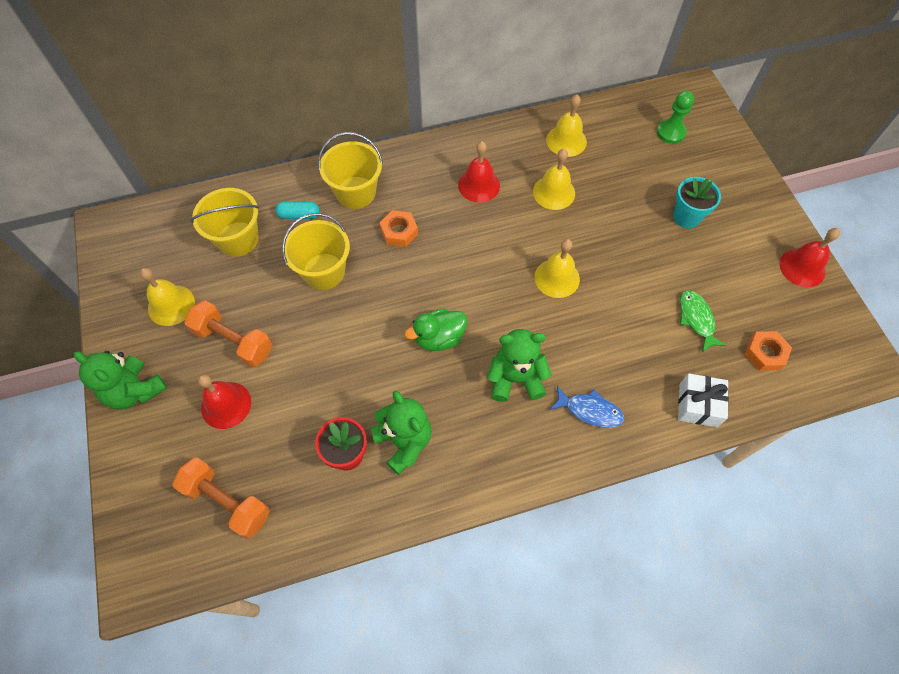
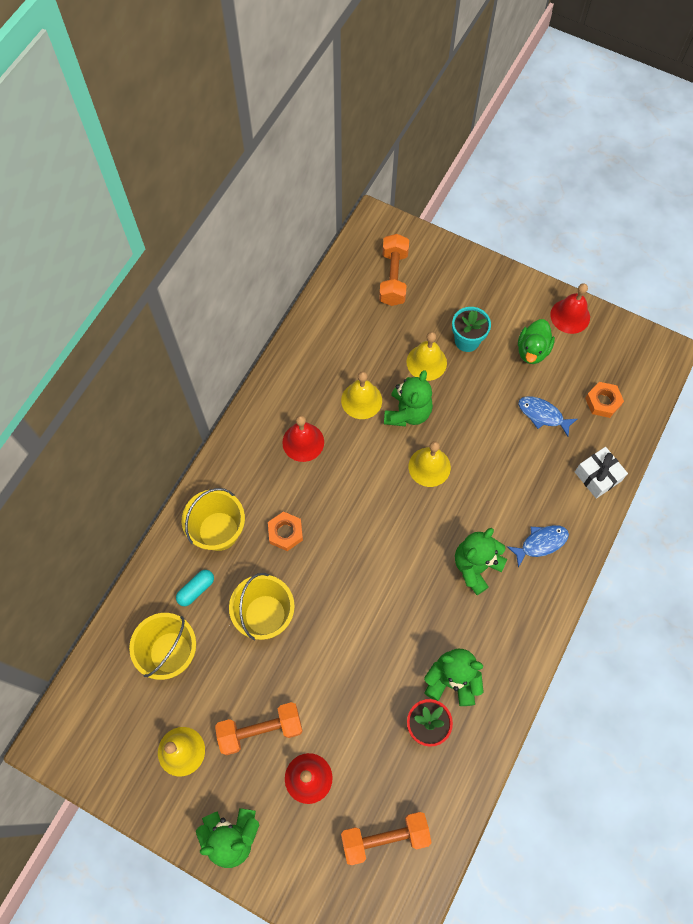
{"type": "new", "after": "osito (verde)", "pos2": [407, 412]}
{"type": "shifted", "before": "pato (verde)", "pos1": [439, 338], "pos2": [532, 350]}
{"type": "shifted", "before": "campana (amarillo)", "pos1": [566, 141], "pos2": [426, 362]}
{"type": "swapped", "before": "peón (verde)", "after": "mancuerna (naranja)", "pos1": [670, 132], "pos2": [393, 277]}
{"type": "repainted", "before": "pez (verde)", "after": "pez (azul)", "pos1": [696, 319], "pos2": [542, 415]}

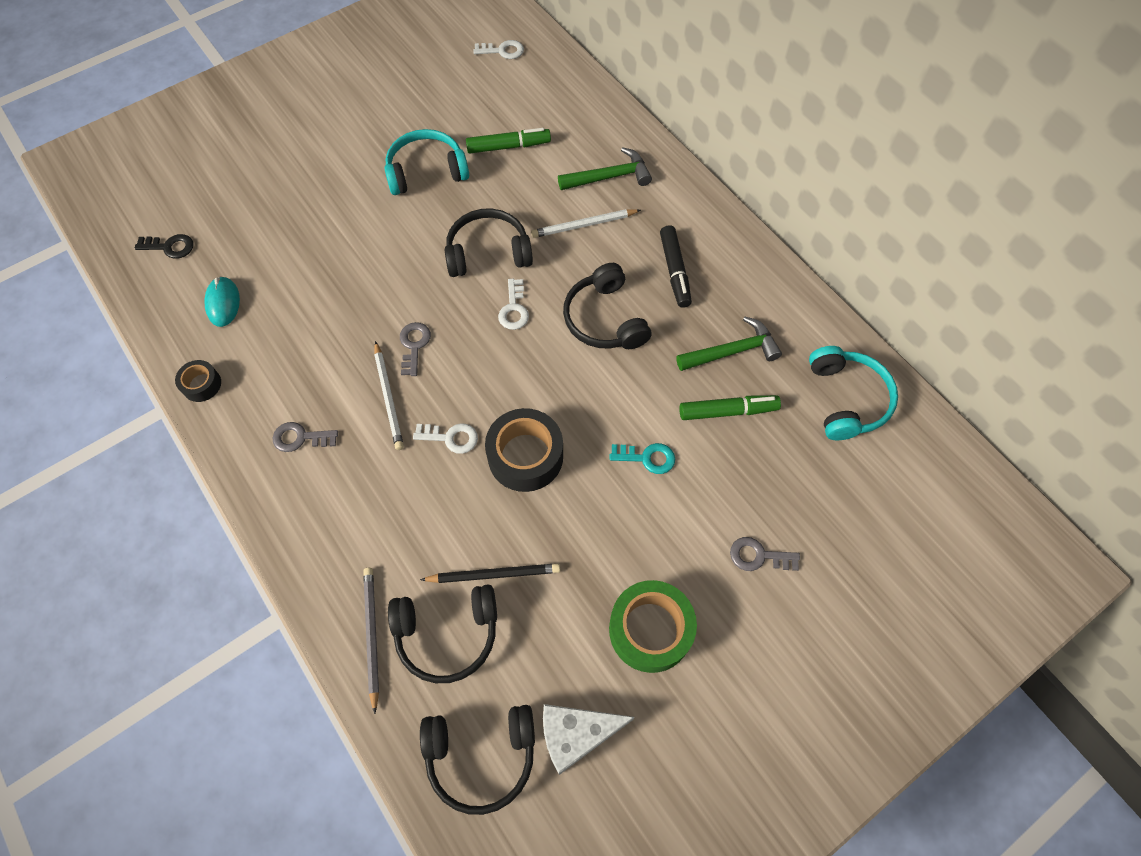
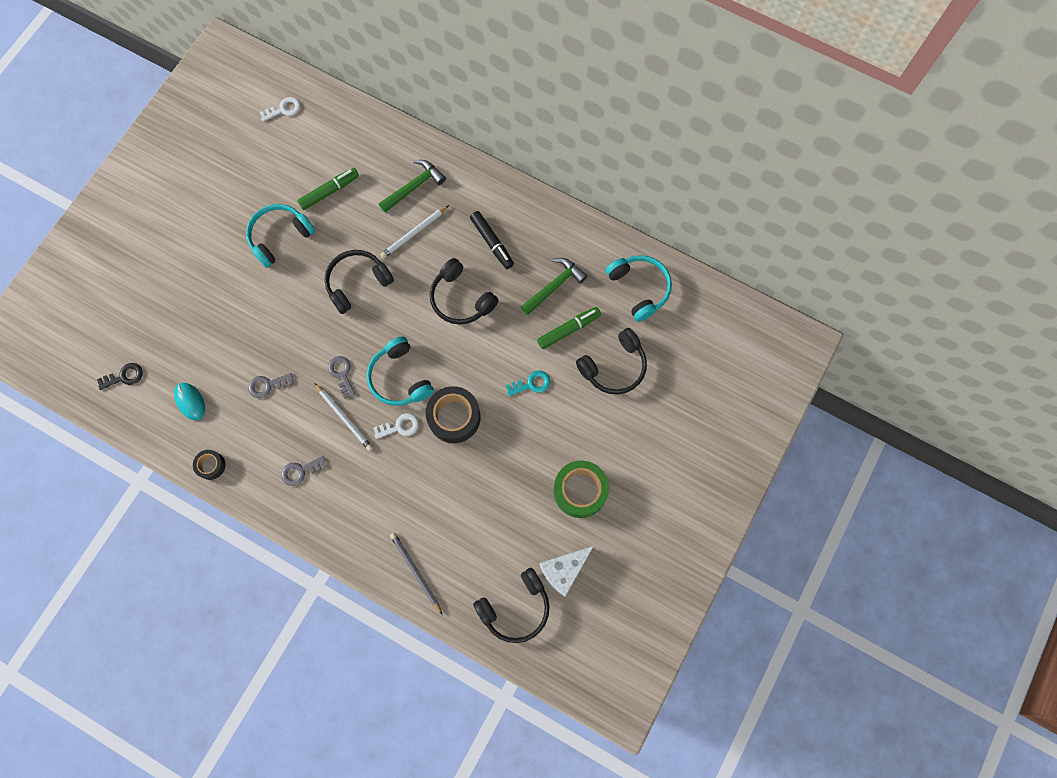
{"type": "gone", "before": "lápiz (negro)", "pos1": [494, 574]}
{"type": "gone", "before": "llave (blanco)", "pos1": [514, 309]}
{"type": "new", "after": "auriculares (turquesa)", "pos2": [399, 378]}
{"type": "shifted", "before": "auriculares (negro)", "pos1": [447, 634], "pos2": [614, 367]}
{"type": "shifted", "before": "llave (gris)", "pos1": [758, 556], "pos2": [267, 385]}

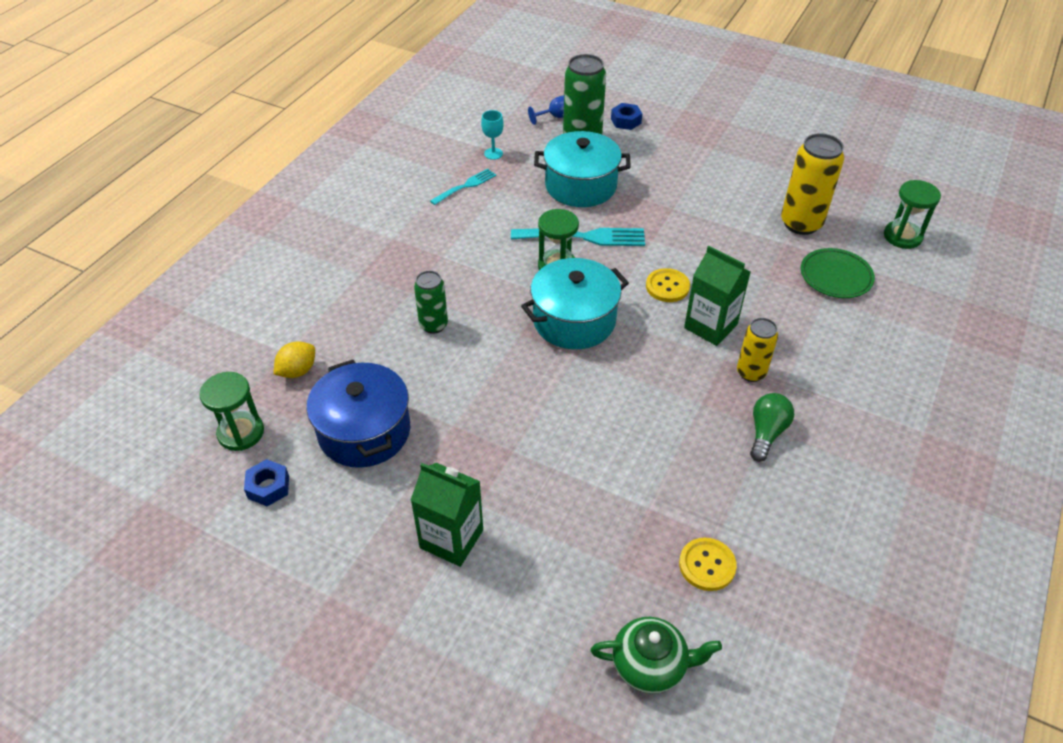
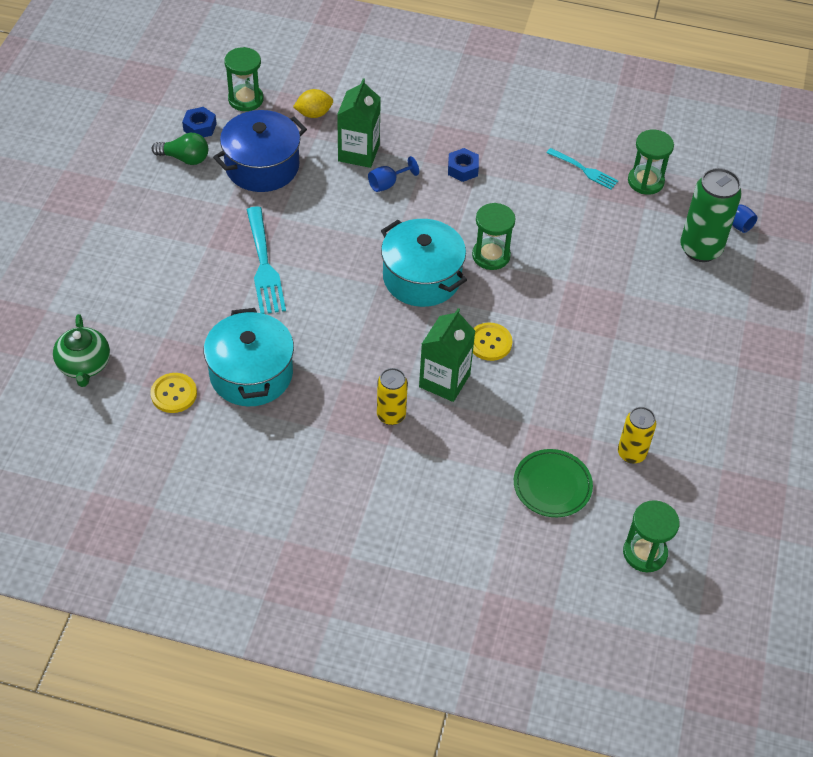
{"type": "shifted", "before": "cartón de leche (verde)", "pos1": [451, 539], "pos2": [358, 153]}
{"type": "shifted", "before": "tenedor (turquesa)", "pos1": [583, 237], "pos2": [263, 264]}
{"type": "shifted", "before": "olla (turquesa)", "pos1": [580, 186], "pos2": [251, 374]}
{"type": "shifted", "before": "tuerca (azul)", "pos1": [626, 121], "pos2": [463, 169]}
{"type": "shifted", "before": "bombilla (verde)", "pos1": [766, 433], "pos2": [185, 158]}
{"type": "swapped", "before": "lata (verde)", "after": "copa (azul)", "pos1": [433, 325], "pos2": [388, 184]}
{"type": "swapped", "before": "copa (turquesa)", "after": "reloj de arena (verde)", "pos1": [493, 153], "pos2": [645, 181]}
{"type": "rotated", "before": "limón (amarillo)", "pos1": [297, 371], "pos2": [314, 114], "turn": -45}
{"type": "scaled", "before": "lata (amarillo)", "pos1": [801, 223], "pos2": [631, 453], "scale": 0.6}

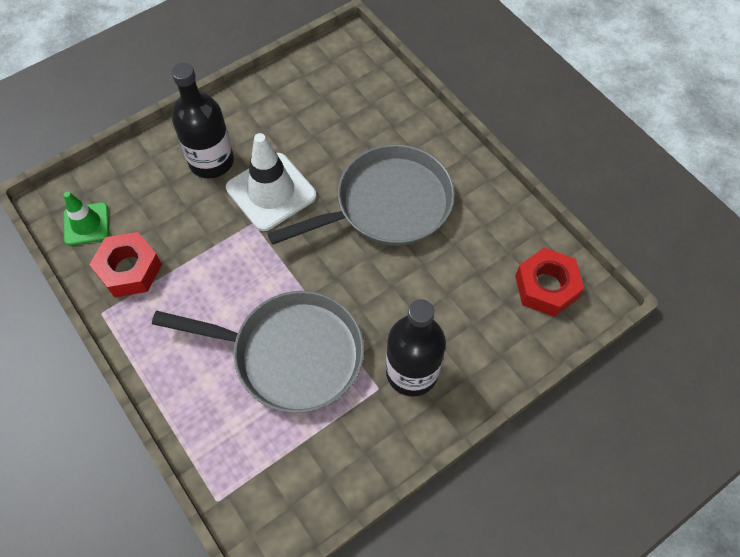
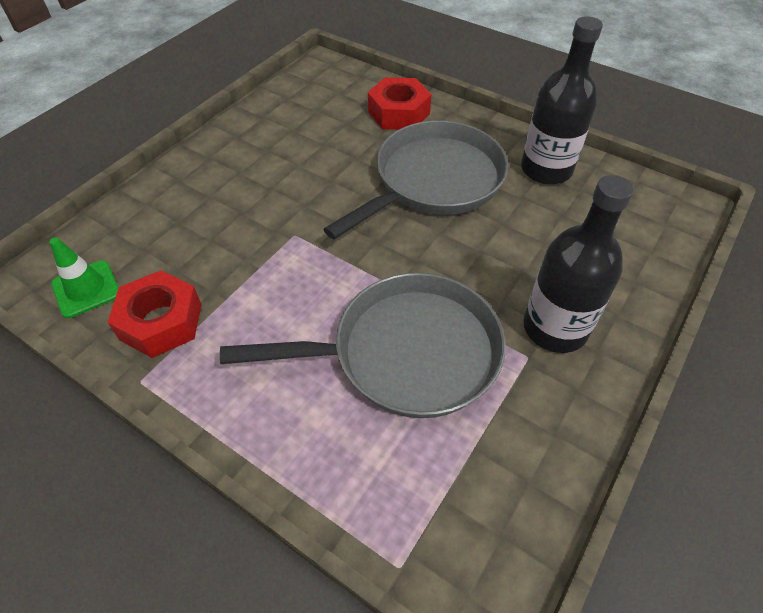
{"type": "gone", "before": "cono de tráfico (blanco)", "pos1": [271, 192]}
{"type": "shifted", "before": "botella (negro)", "pos1": [211, 161], "pos2": [546, 169]}
{"type": "shifted", "before": "tuerca (rojo)", "pos1": [546, 287], "pos2": [399, 113]}

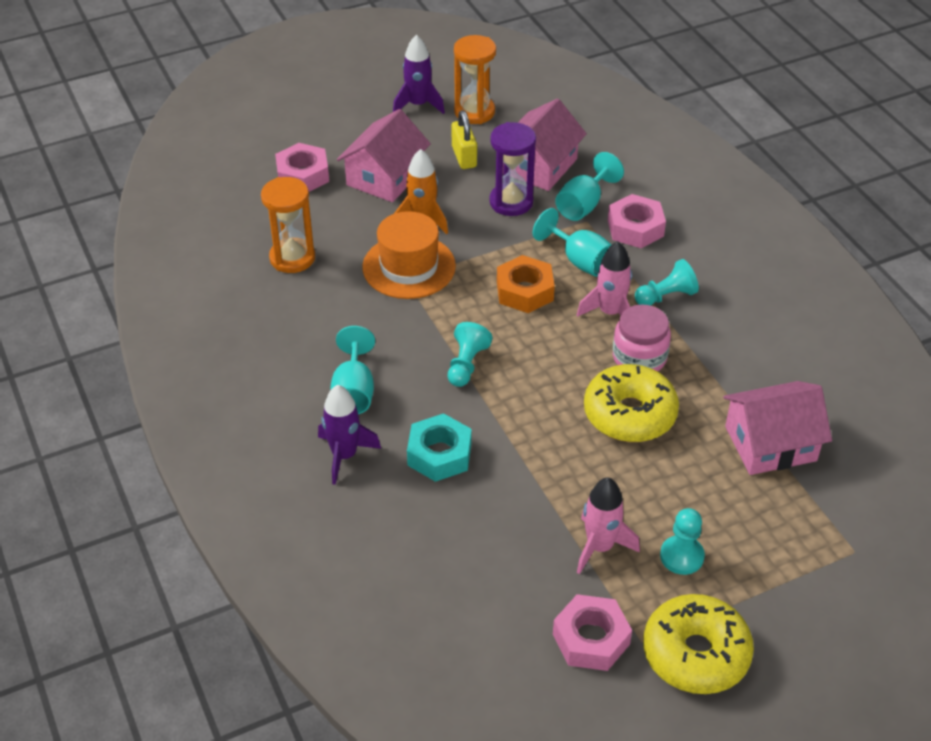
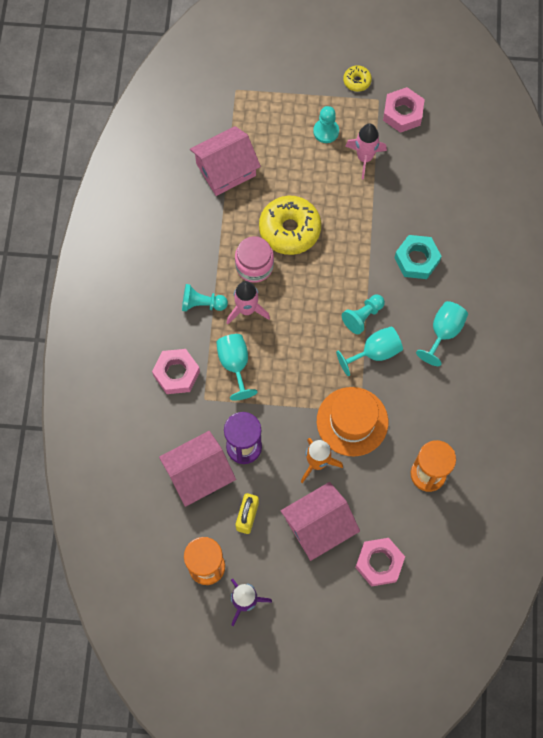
{"type": "gone", "before": "cohete (morado)", "pos1": [344, 455]}
{"type": "gone", "before": "tuerca (naranja)", "pos1": [525, 291]}
{"type": "shifted", "before": "copa (turquesa)", "pos1": [583, 205], "pos2": [375, 352]}
{"type": "rotated", "before": "casa (rosa)", "pos1": [770, 444], "pos2": [226, 169], "turn": -45}
{"type": "scaled", "before": "rosquilla (amarillo)", "pos1": [695, 654], "pos2": [357, 81], "scale": 0.48}

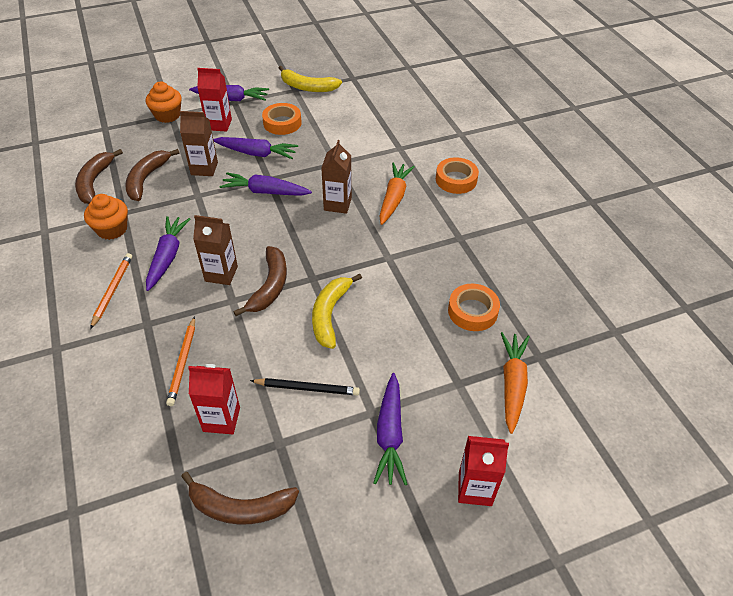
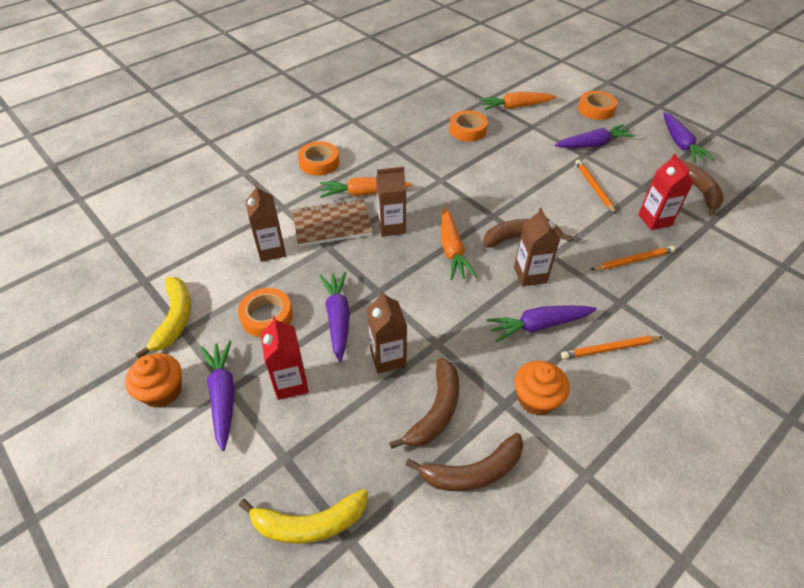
{"type": "new", "after": "cartón de leche (marrón)", "pos2": [271, 250]}
{"type": "new", "after": "cuaderno (marrón)", "pos2": [332, 224]}
{"type": "new", "after": "zanahoria (naranja)", "pos2": [452, 250]}
{"type": "shifted", "before": "magdalena (naranja)", "pos1": [167, 115], "pos2": [162, 391]}
{"type": "shifted", "before": "zanahoria (morado)", "pos1": [265, 192], "pos2": [680, 144]}
{"type": "shifted", "before": "plátano (amarillo)", "pos1": [330, 314], "pos2": [309, 523]}
{"type": "swapped", "before": "cartón de leche (rojo)", "after": "cinta adhesiva (naranja)", "pos1": [475, 488], "pos2": [596, 109]}
{"type": "repainted", "before": "lápiz (negro)", "after": "lápiz (naranja)", "pos1": [307, 388], "pos2": [594, 187]}
{"type": "rotated", "before": "plátano (marrón)", "pos1": [147, 179], "pos2": [436, 411], "turn": -60}

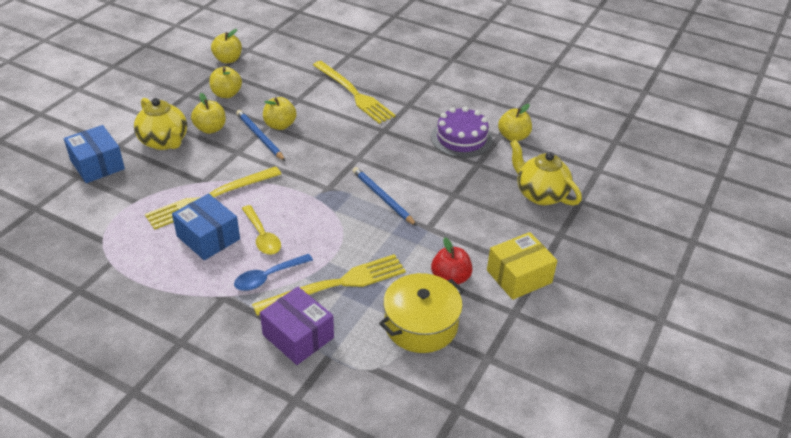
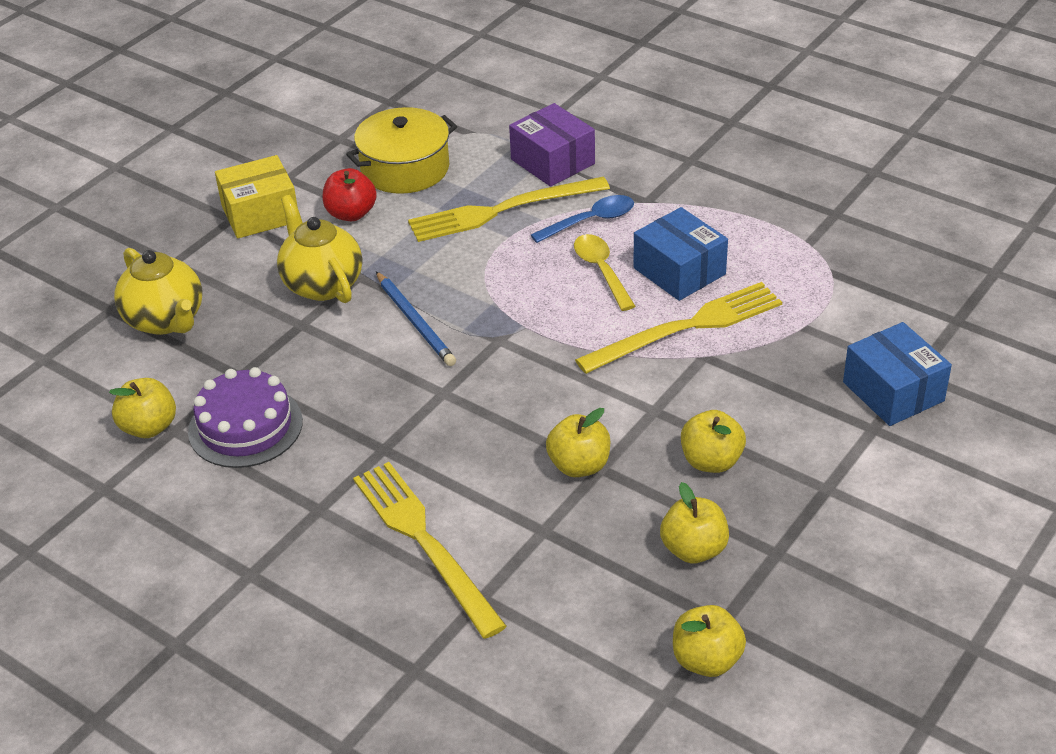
{"type": "gone", "before": "lápiz (azul)", "pos1": [260, 137]}
{"type": "shifted", "before": "tetera (amarillo)", "pos1": [164, 142], "pos2": [322, 284]}

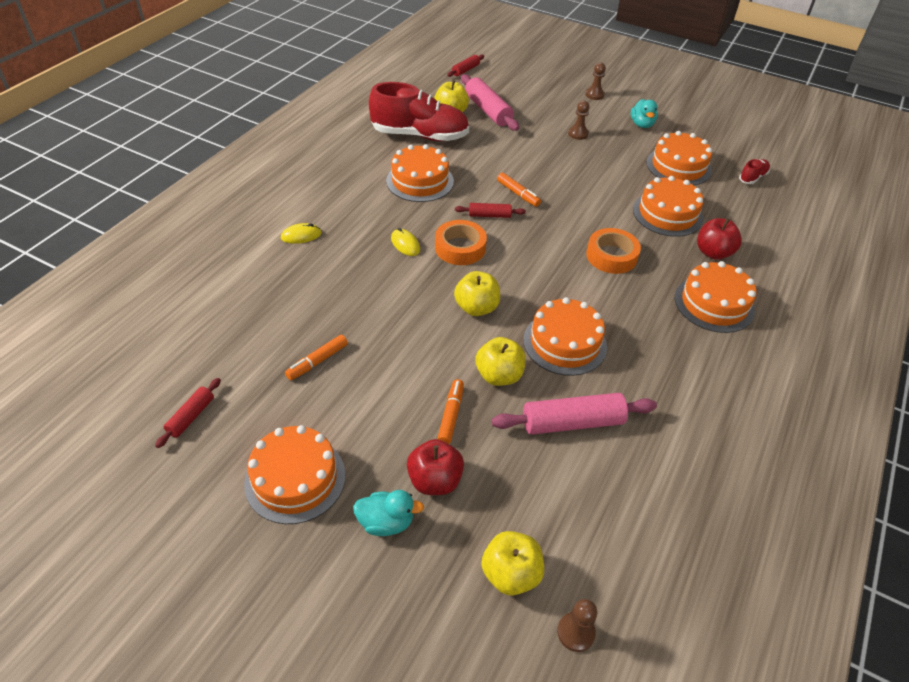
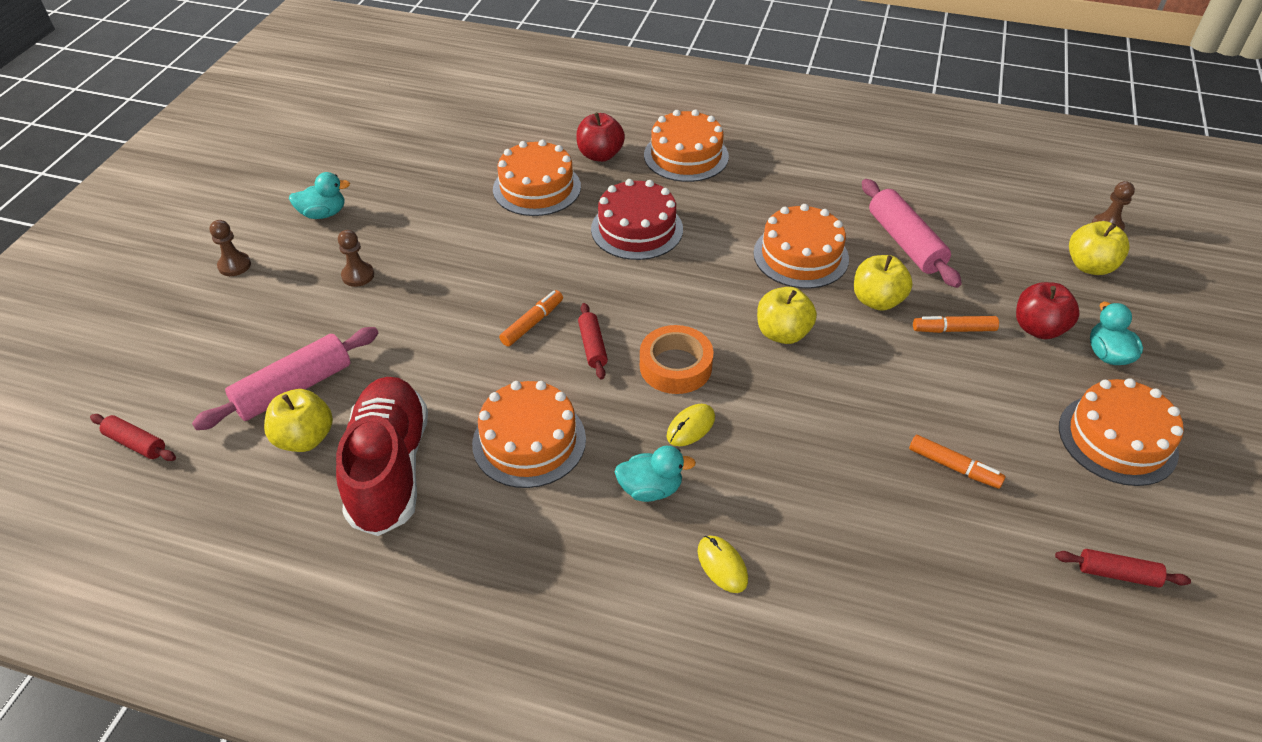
{"type": "gone", "before": "tarta (naranja)", "pos1": [678, 166]}
{"type": "gone", "before": "zapato (rojo)", "pos1": [752, 177]}
{"type": "new", "after": "pato (turquesa)", "pos2": [650, 489]}
{"type": "swapped", "before": "cinta adhesiva (naranja)", "after": "tarta (rojo)", "pos1": [611, 256], "pos2": [637, 229]}

